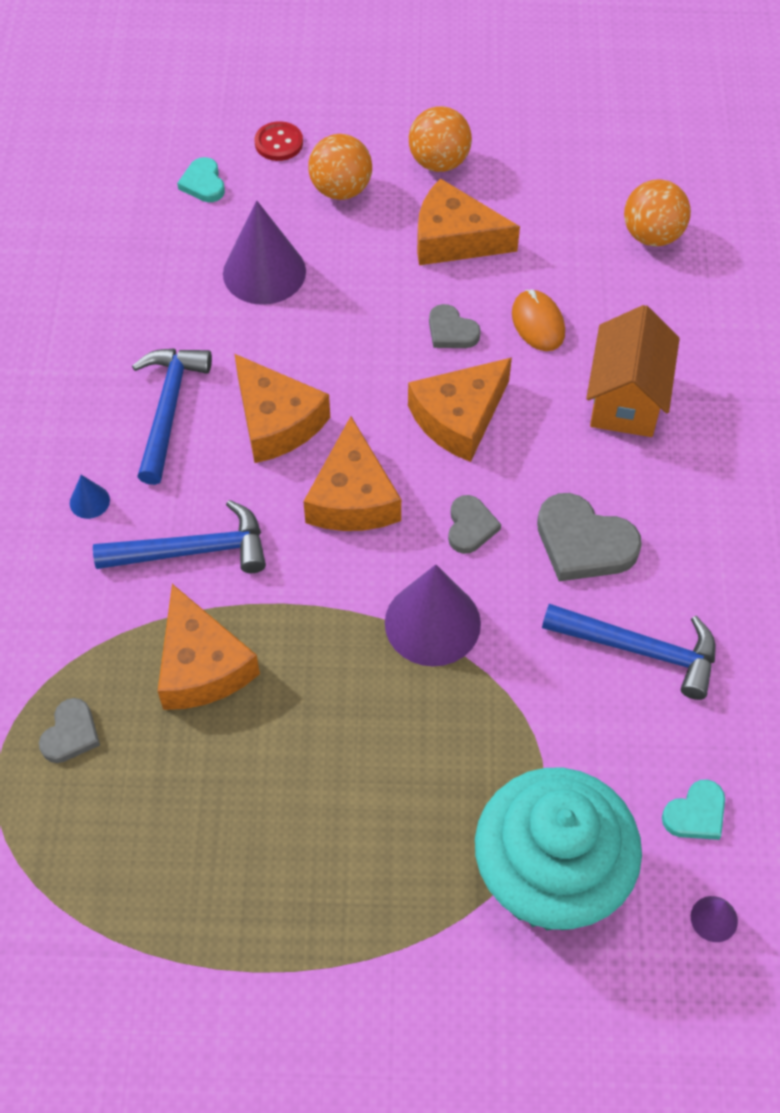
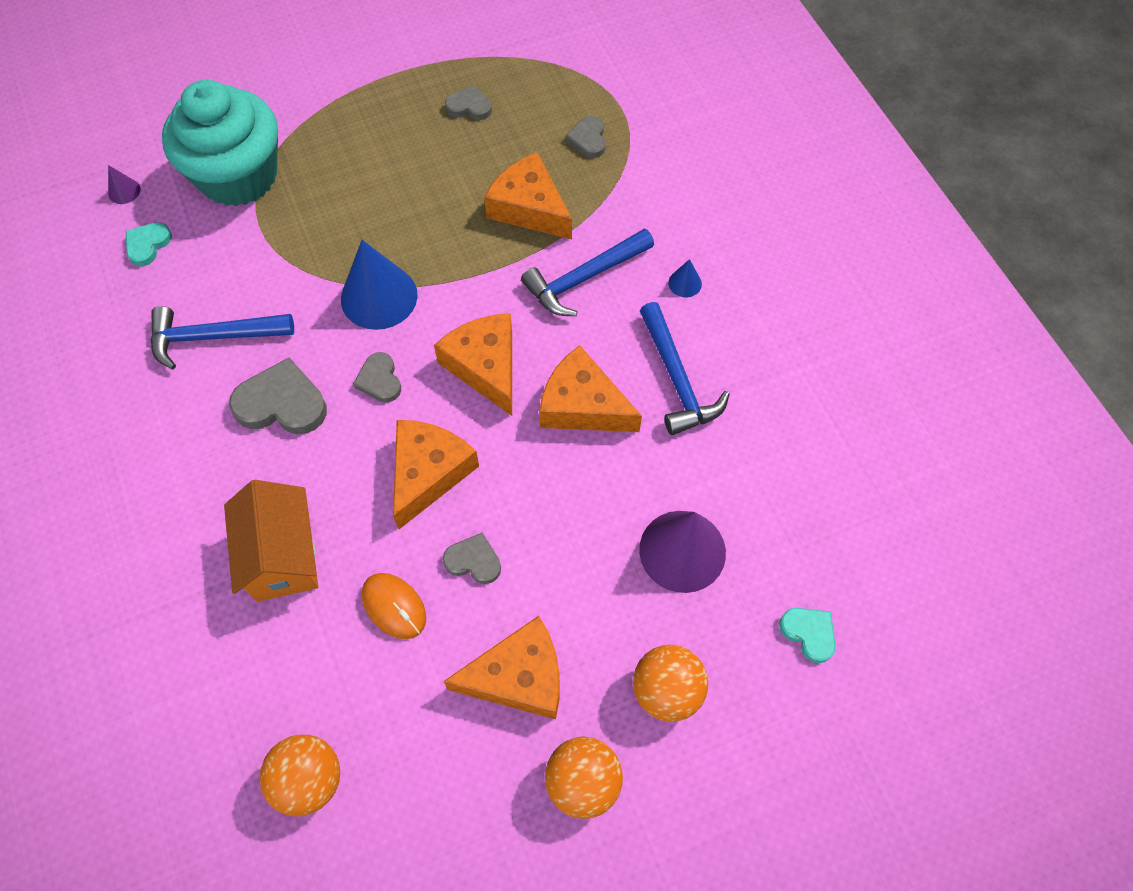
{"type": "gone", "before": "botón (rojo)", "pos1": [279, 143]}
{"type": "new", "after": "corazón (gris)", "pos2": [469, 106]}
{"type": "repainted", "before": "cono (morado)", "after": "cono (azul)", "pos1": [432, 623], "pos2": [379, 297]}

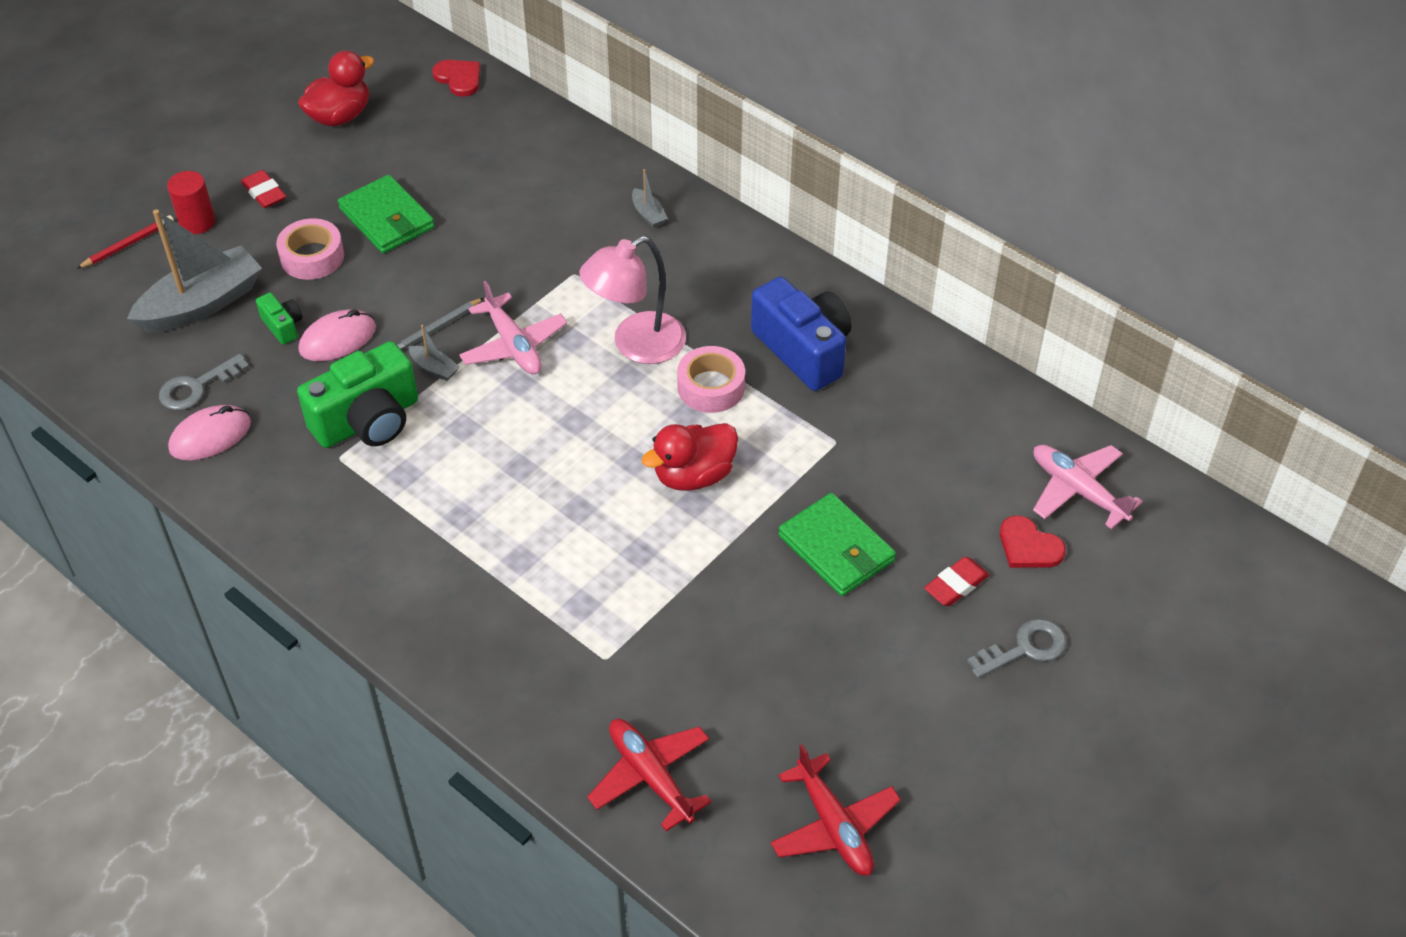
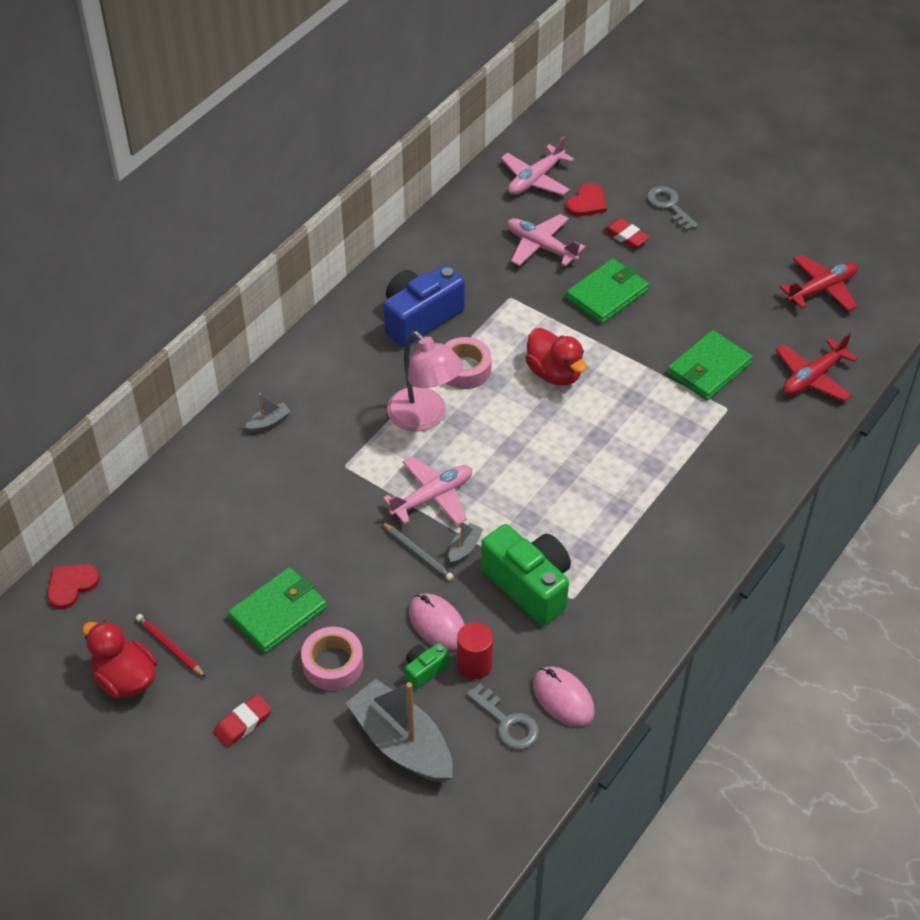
{"type": "new", "after": "avión (rosa)", "pos2": [541, 246]}
{"type": "new", "after": "cartera (verde)", "pos2": [709, 369]}
{"type": "shifted", "before": "lápiz (rojo)", "pos1": [128, 244], "pos2": [170, 647]}
{"type": "shifted", "before": "cilindro (rojo)", "pos1": [197, 222], "pos2": [474, 664]}

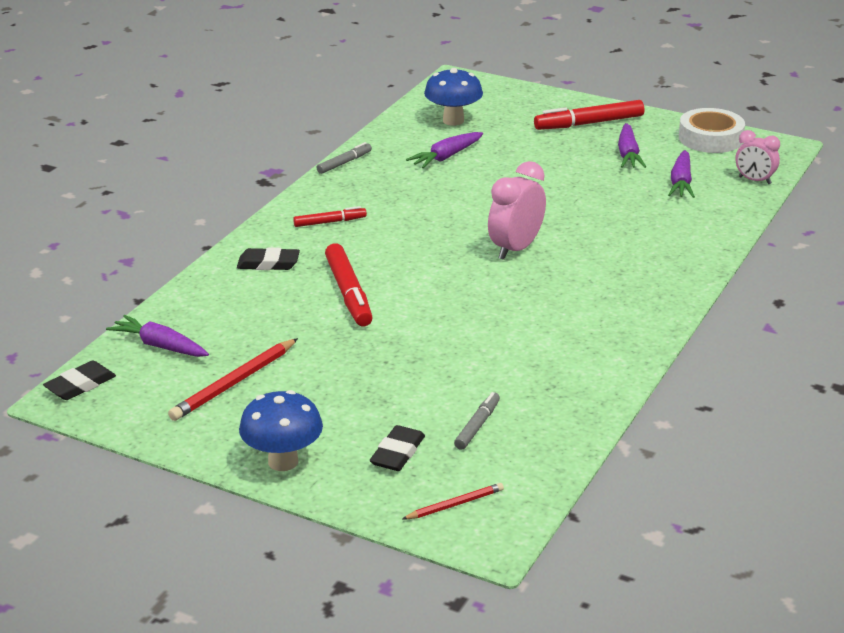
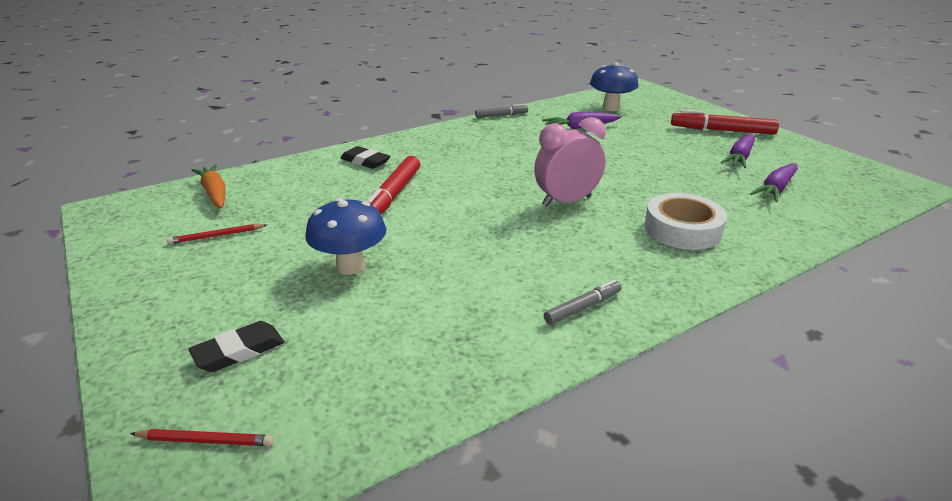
{"type": "gone", "before": "goma de borrar (negro)", "pos1": [80, 385]}
{"type": "gone", "before": "rotulador (rojo)", "pos1": [330, 222]}
{"type": "gone", "before": "despertador (rosa)", "pos1": [754, 180]}
{"type": "shifted", "before": "seta (azul)", "pos1": [283, 461], "pos2": [350, 266]}
{"type": "shifted", "before": "rotulador (gris)", "pos1": [477, 426], "pos2": [583, 307]}
{"type": "shifted", "before": "cinta adhesiva (blanco)", "pos1": [710, 138], "pos2": [682, 229]}
{"type": "repainted", "before": "zanahoria (morado)", "after": "zanahoria (naranja)", "pos1": [159, 346], "pos2": [214, 193]}
{"type": "scaled", "before": "lápiz (rojo)", "pos1": [234, 383], "pos2": [216, 236], "scale": 0.58}

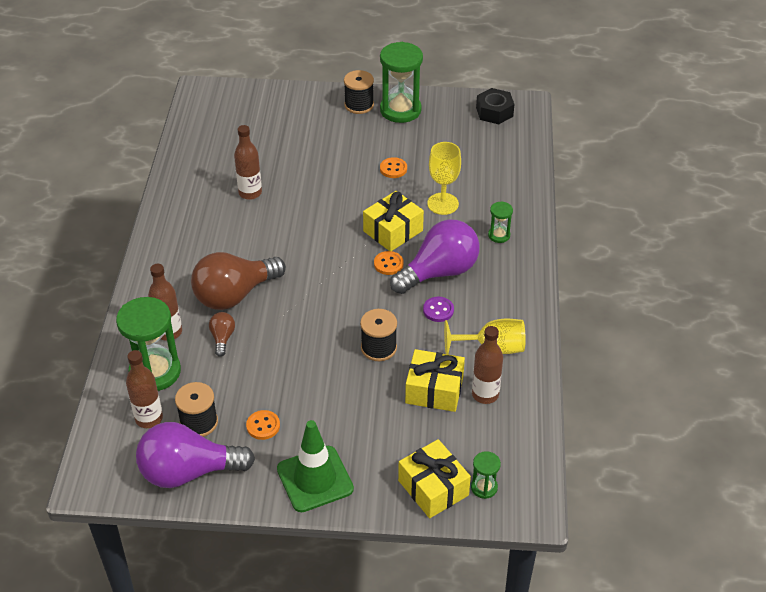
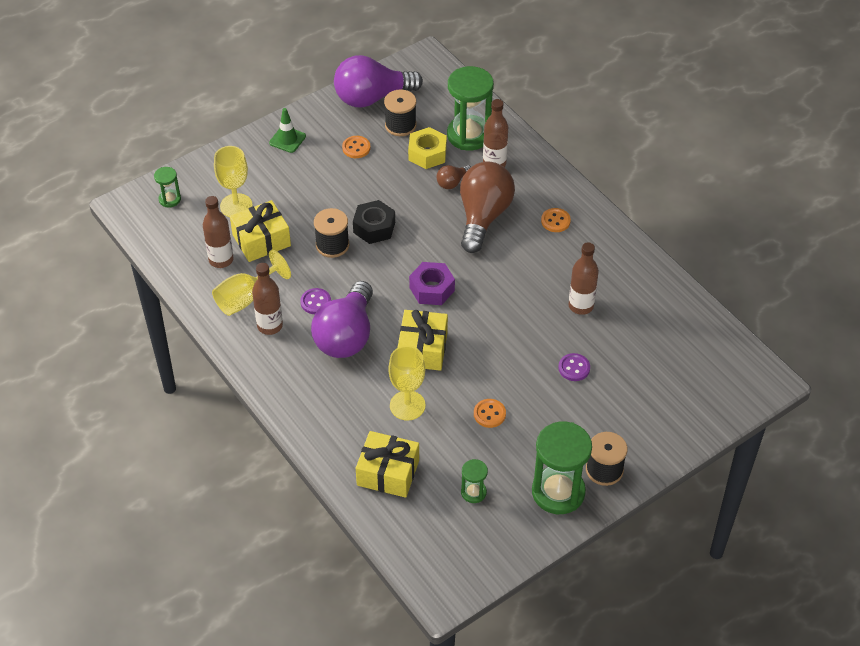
{"type": "new", "after": "copa (amarillo)", "pos2": [236, 206]}
{"type": "new", "after": "tuerca (amarillo)", "pos2": [427, 154]}
{"type": "new", "after": "tuerca (morado)", "pos2": [432, 289]}
{"type": "new", "after": "botón (morado)", "pos2": [574, 368]}
{"type": "shifted", "before": "botella (marrón)", "pos1": [149, 418], "pos2": [270, 326]}
{"type": "shifted", "before": "botón (naranja)", "pos1": [388, 264], "pos2": [555, 221]}
{"type": "shifted", "before": "regalo (amarillo)", "pos1": [433, 488], "pos2": [388, 473]}
{"type": "shifted", "before": "tuerca (negro)", "pos1": [494, 112], "pos2": [374, 227]}
{"type": "shifted", "before": "reloj de arena (verde)", "pos1": [499, 235], "pos2": [473, 492]}
{"type": "rotated", "before": "bombilla (morado)", "pos1": [188, 472], "pos2": [372, 97], "turn": -150}
{"type": "rotated", "before": "bombilla (marrón)", "pos1": [222, 338], "pos2": [452, 182], "turn": 90}
{"type": "scaled", "before": "cono de tráfico (verde)", "pos1": [315, 479], "pos2": [287, 139], "scale": 0.57}

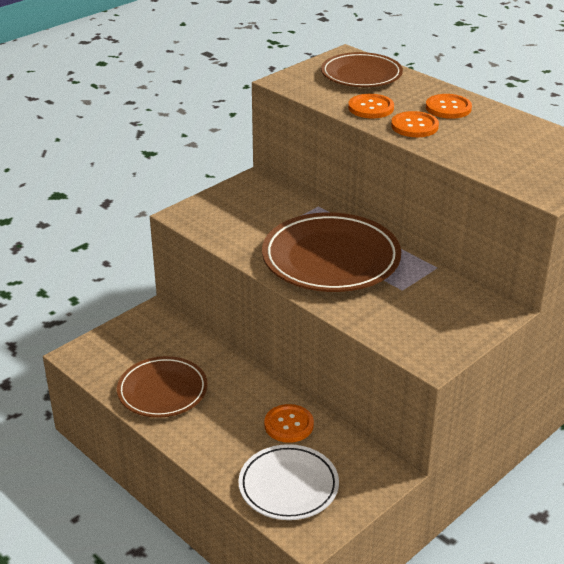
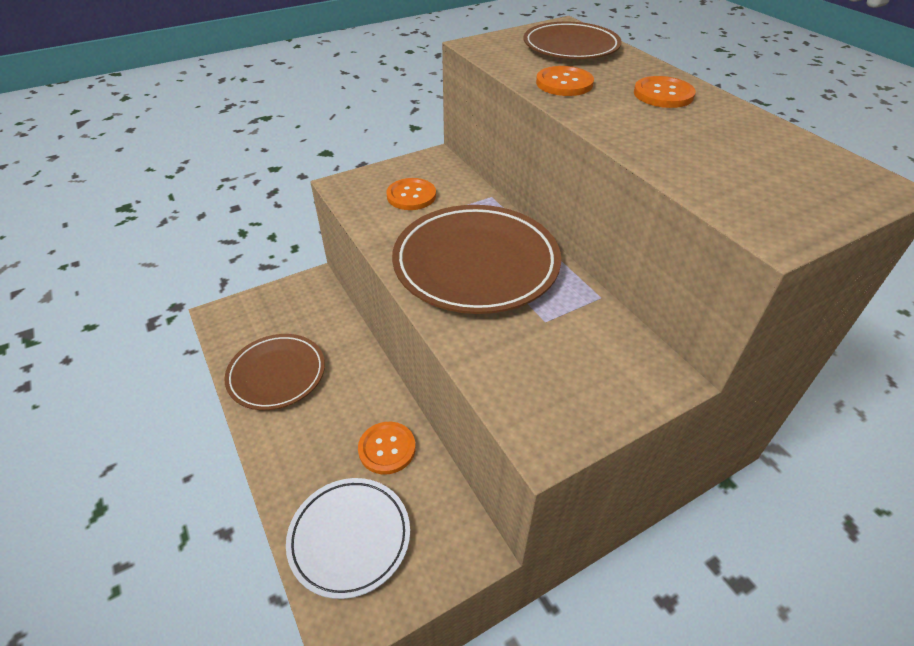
{"type": "shifted", "before": "botón (naranja)", "pos1": [414, 126], "pos2": [411, 196]}

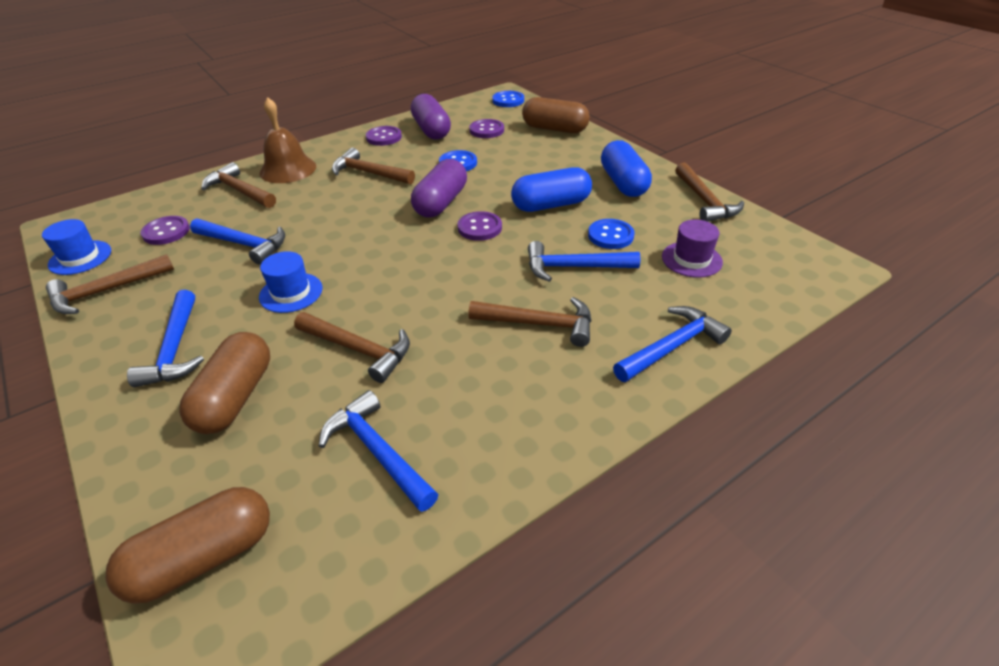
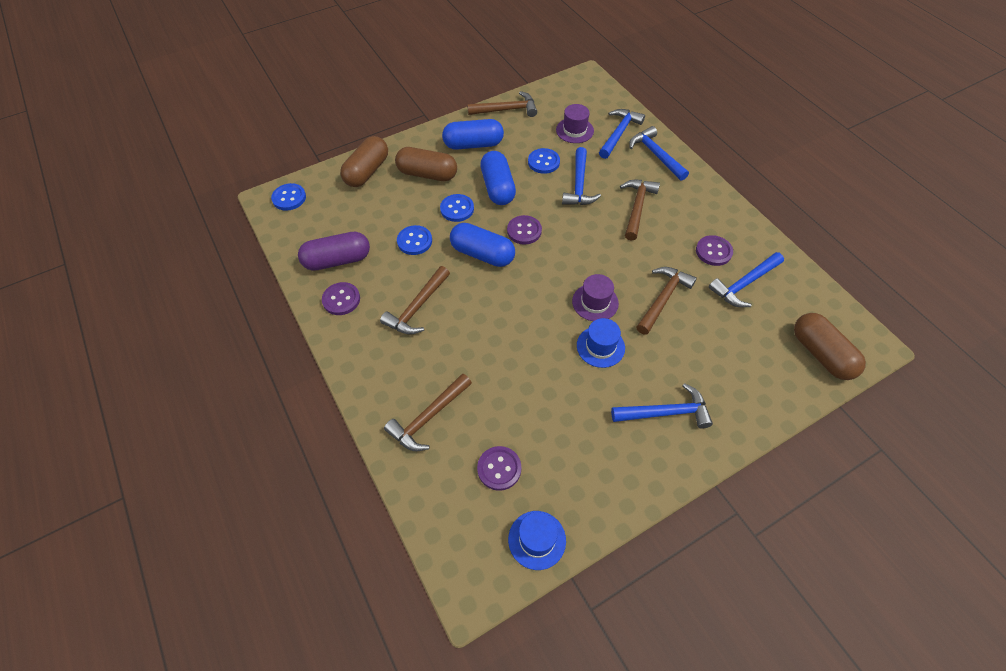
{"type": "gone", "before": "martillo (marrón)", "pos1": [106, 291]}
{"type": "gone", "before": "campana (marrón)", "pos1": [288, 169]}
{"type": "new", "after": "botón (azul)", "pos2": [457, 209]}
{"type": "new", "after": "sombrero (morado)", "pos2": [595, 302]}
{"type": "shifted", "before": "cápsula (marrón)", "pos1": [235, 397], "pos2": [427, 174]}
{"type": "shifted", "before": "martillo (azul)", "pos1": [244, 244], "pos2": [619, 133]}
{"type": "shifted", "before": "botón (morado)", "pos1": [486, 130], "pos2": [713, 251]}
{"type": "repainted", "before": "cápsula (morado)", "after": "cápsula (azul)", "pos1": [441, 203], "pos2": [482, 254]}

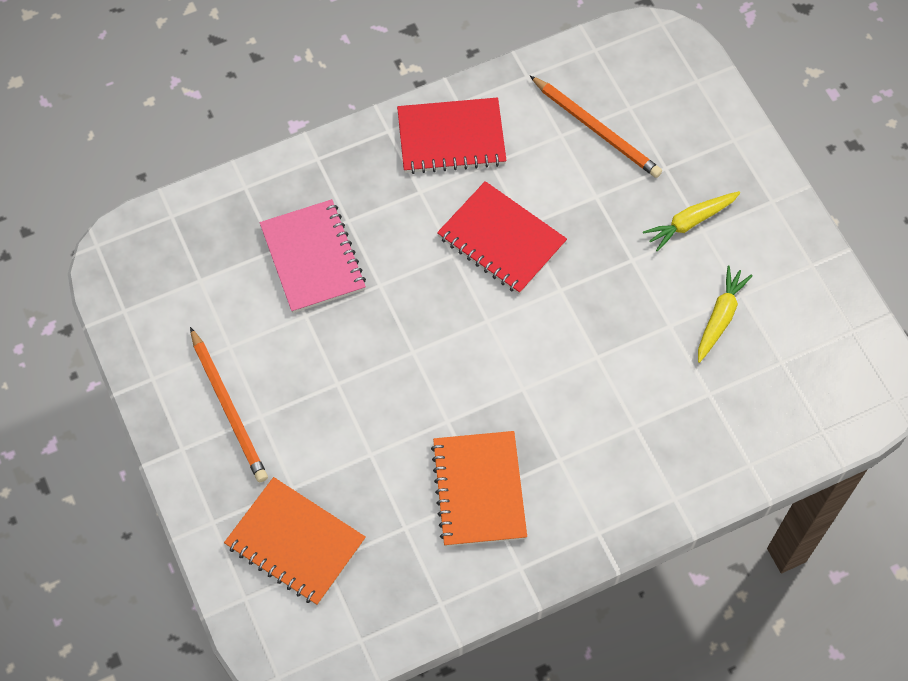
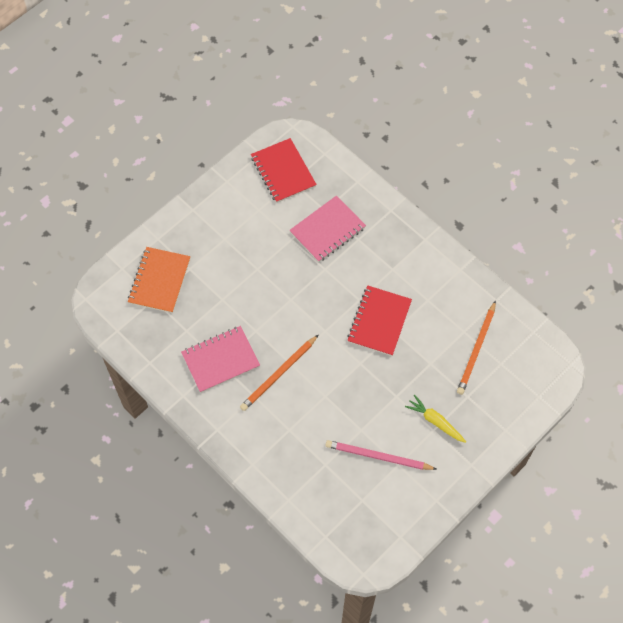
{"type": "shifted", "before": "lápiz (naranja)", "pos1": [229, 408], "pos2": [279, 374]}
{"type": "shifted", "before": "cuaderno (rojo)", "pos1": [451, 138], "pos2": [283, 172]}
{"type": "swapped", "before": "zanahoria (amarillo)", "after": "lápiz (rosa)", "pos1": [720, 317], "pos2": [378, 456]}
{"type": "repainted", "before": "cuaderno (naranja)", "after": "cuaderno (rosa)", "pos1": [479, 490], "pos2": [220, 360]}

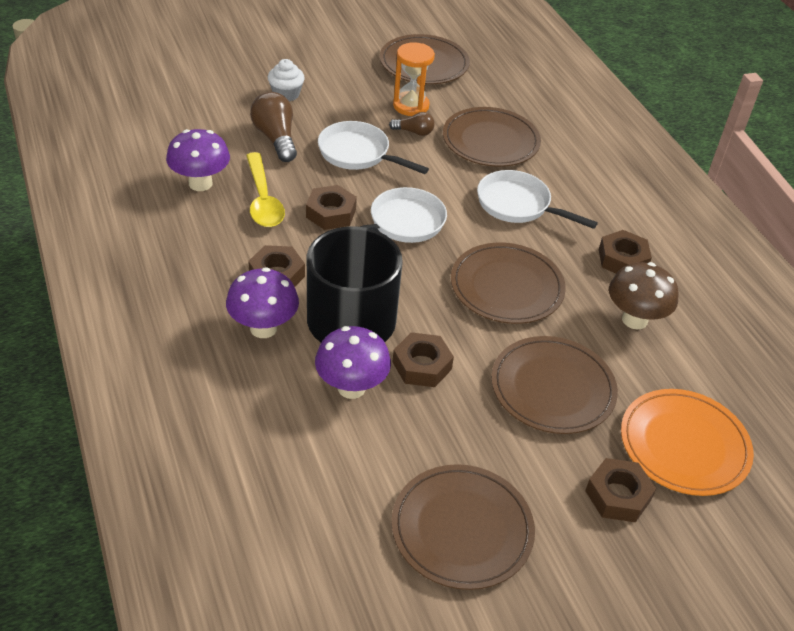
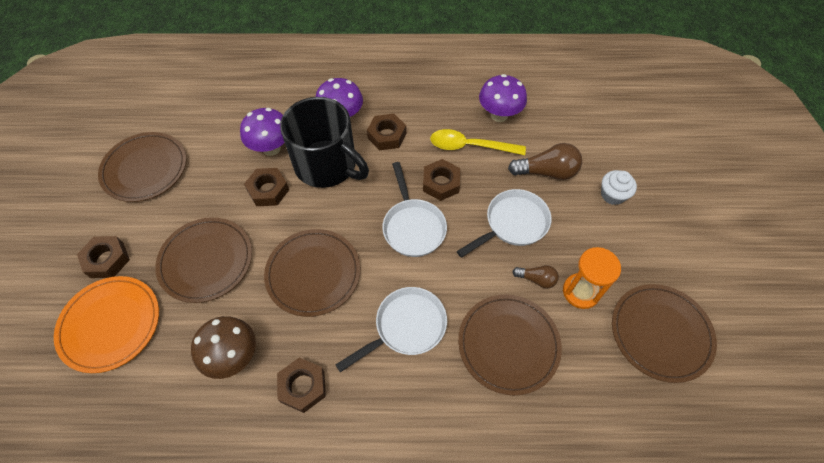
{"type": "rotated", "before": "bombilla (marrón)", "pos1": [414, 132], "pos2": [536, 279], "turn": -105}

